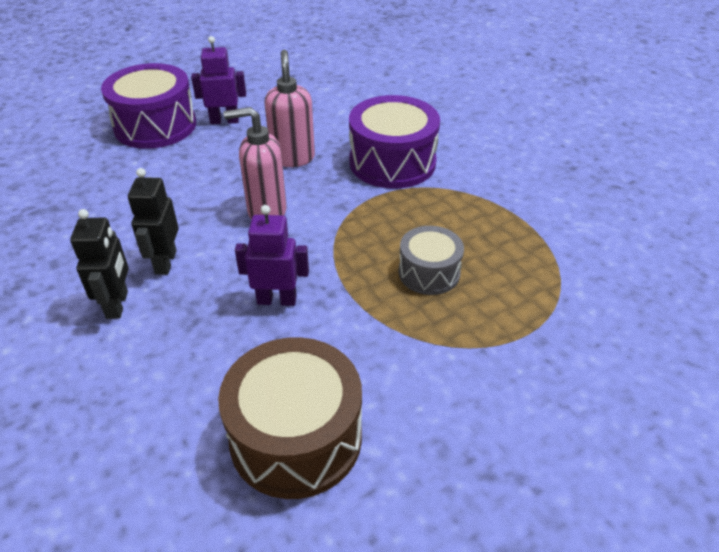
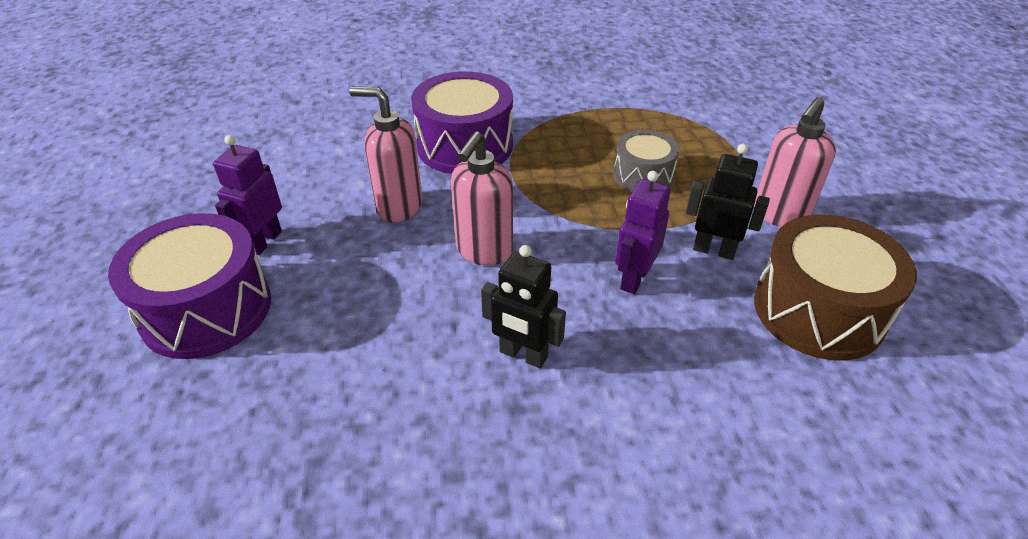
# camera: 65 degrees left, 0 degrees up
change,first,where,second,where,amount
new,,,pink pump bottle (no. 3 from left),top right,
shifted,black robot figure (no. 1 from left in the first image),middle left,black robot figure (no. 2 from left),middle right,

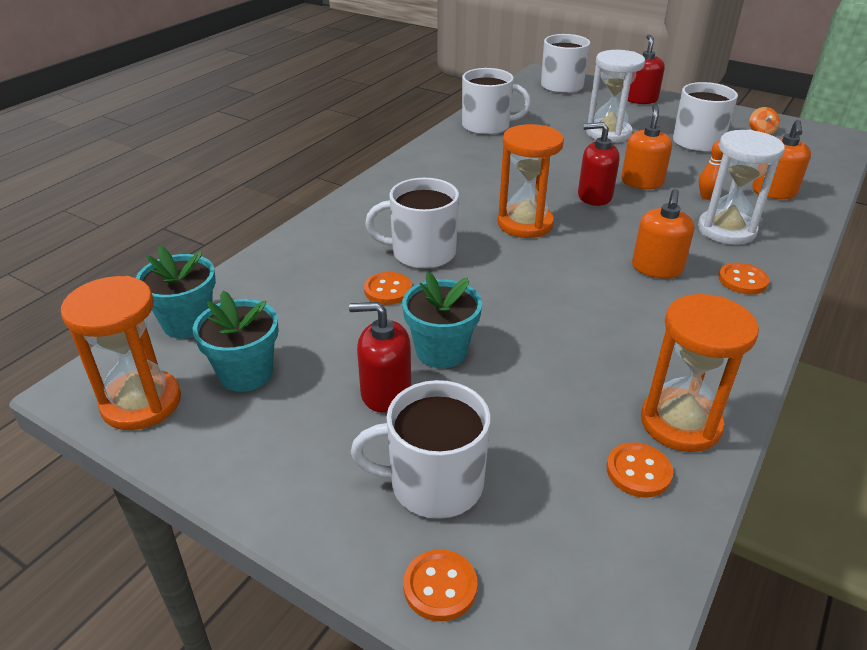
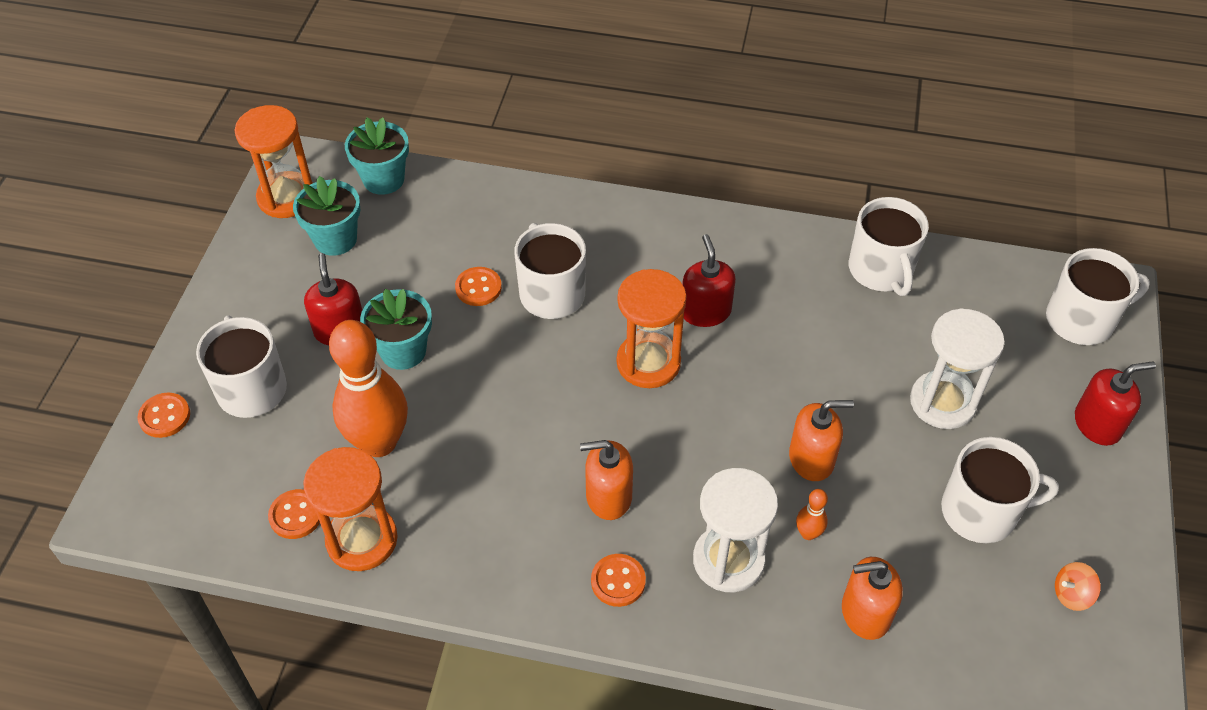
# camera: 70 degrees right, 15 degrees up
change,first,where,second,where,amount
new,,,orange-coloured tenpin (no. 1 from left),middle left,
shifted,crimson pump bottle (no. 2 from left),top right,,centre,

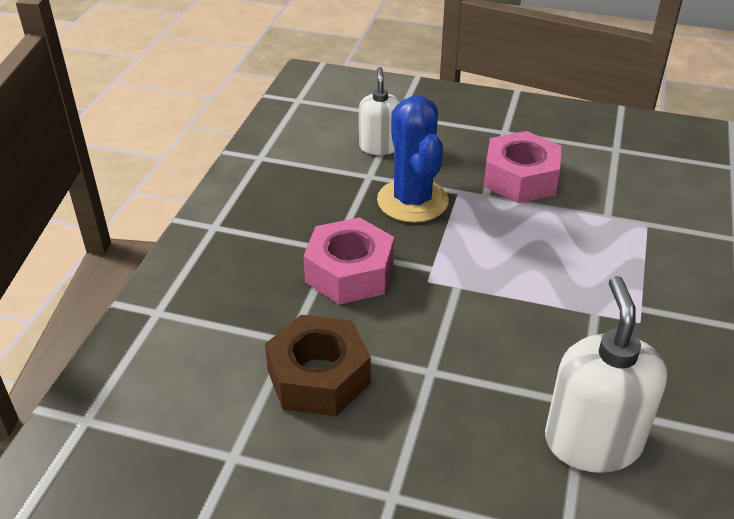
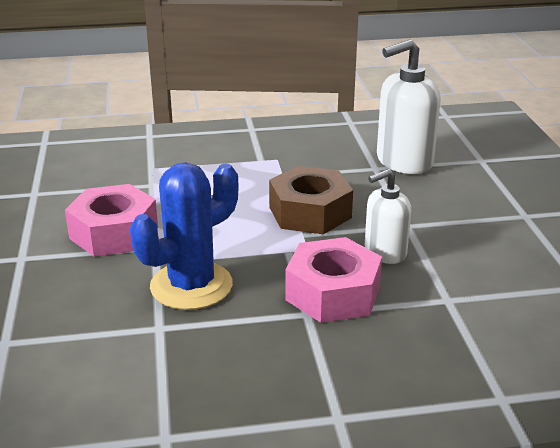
# camera: 115 degrees left, 10 degrees down
change,first,where,second,where,amount
shifted,brown hexagon nut,bottom centre,,centre,
shifted,pure white pump bottle (no. 1 from left),top centre,,middle right,

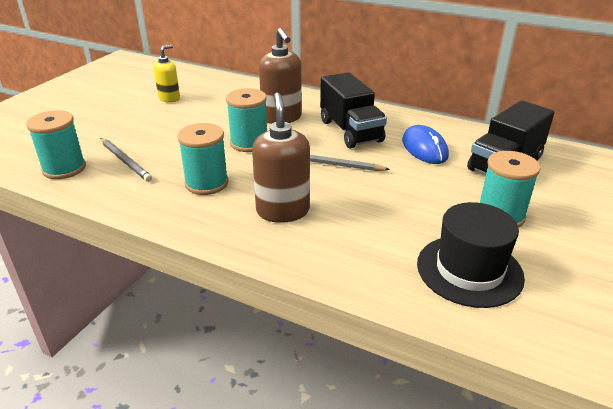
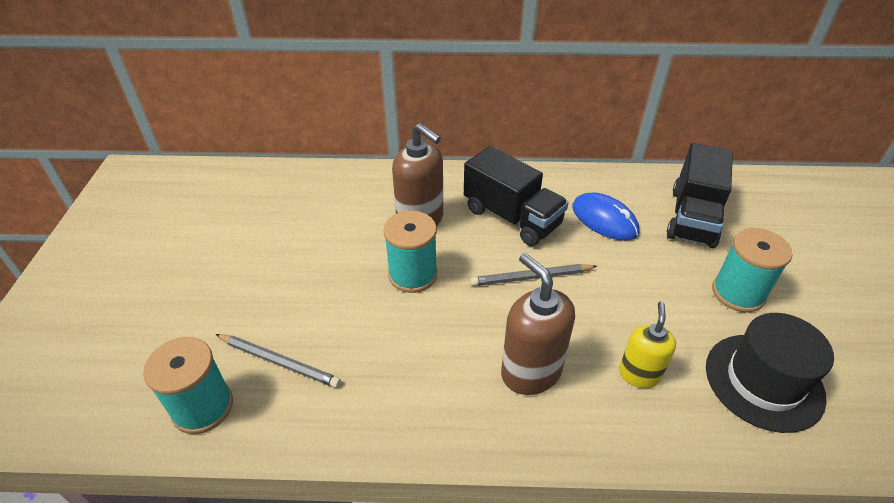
# camera: 25 degrees left, 10 degrees up
change,first,where,second,where,amount
gone,aqua spool (no. 2 from left),middle left,,,
shifted,yellow pump bottle,top left,,bottom right,

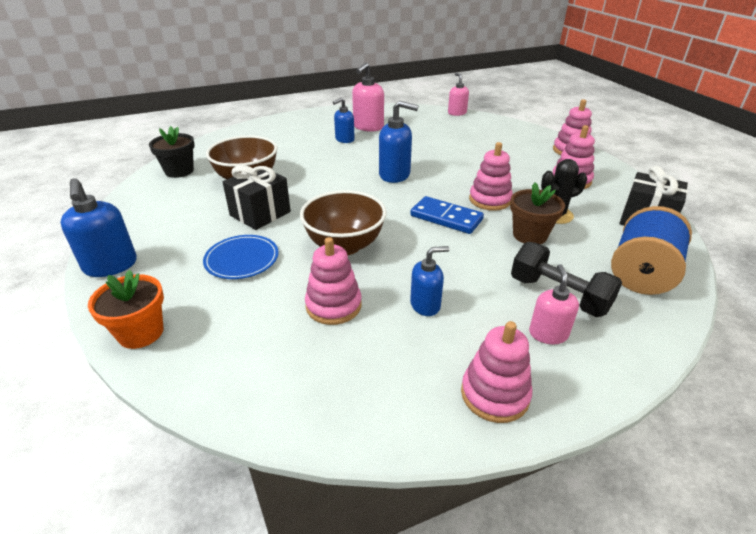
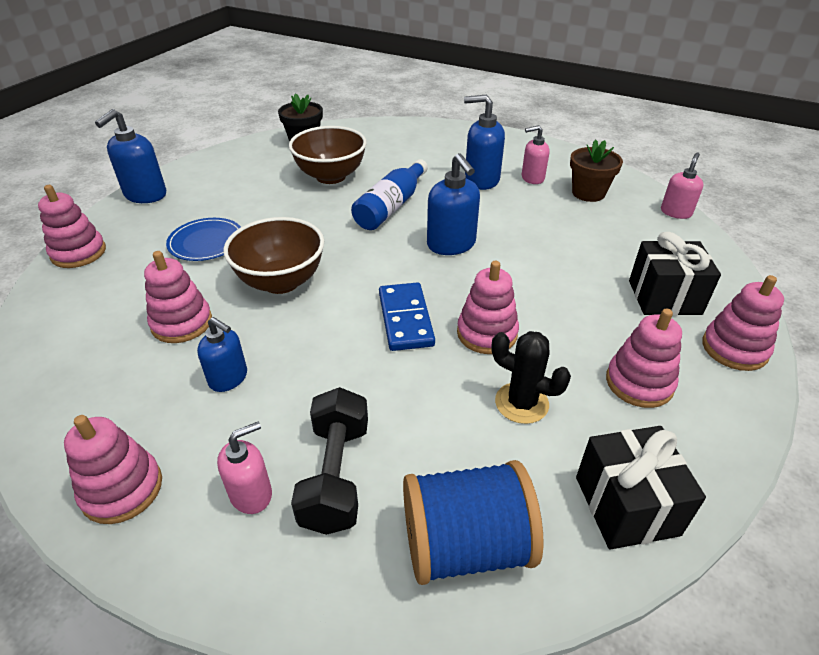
# camera: 50 degrees right, 5 degrees up
change,first,where,second,where,amount
new,,,blue flask,top centre,
shifted,black gift (no. 1 from left in the first image),centre,black gift (no. 2 from left),middle right,
shifted,brown plant pot,middle right,,top right,
swapped,orange-coloured plant pot,middle left,pink stacking rings (no. 1 from left),middle left,
scaled,blue pump bottle (no. 2 from left in the first image),top centre,blue pump bottle (no. 4 from left),top centre,x1.55
scaled,pink pump bottle (no. 1 from left in the first image),top centre,pink pump bottle (no. 2 from left),top centre,x0.65

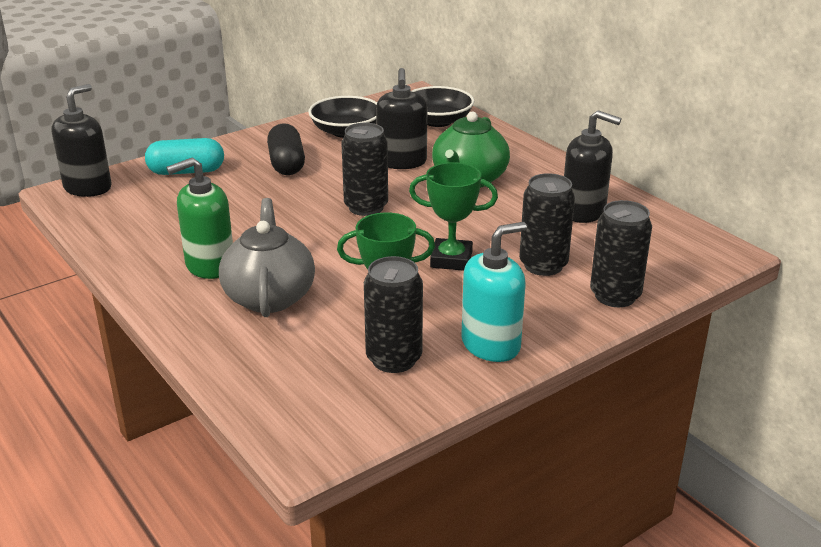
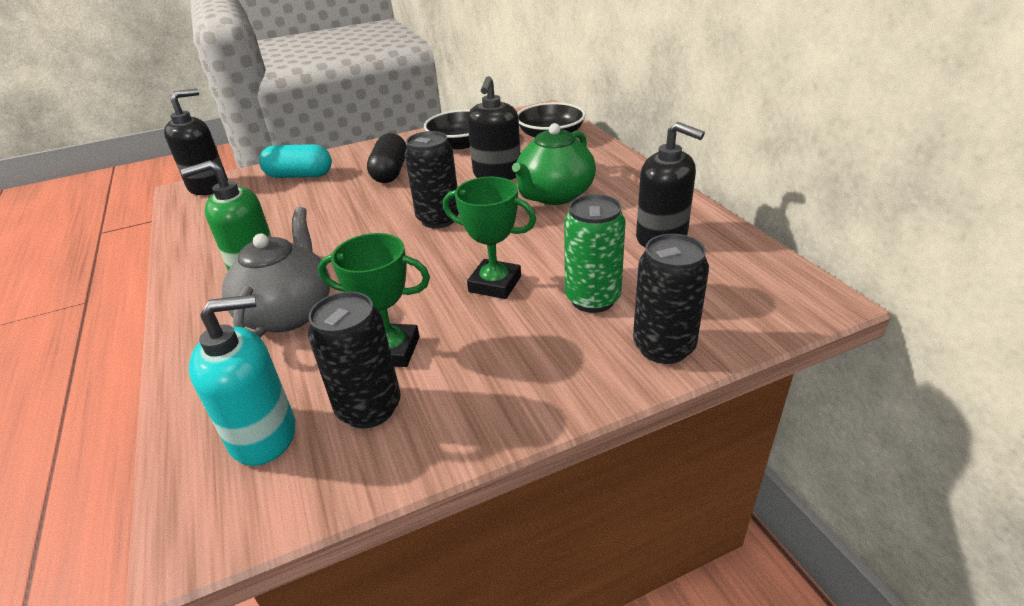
# camera: 15 degrees right, 5 degrees up
change,first,where,second,where,amount
shifted,aqua pump bottle,centre,,middle left,
repainted,black can (no. 3 from left),centre,leaf-green can,centre,

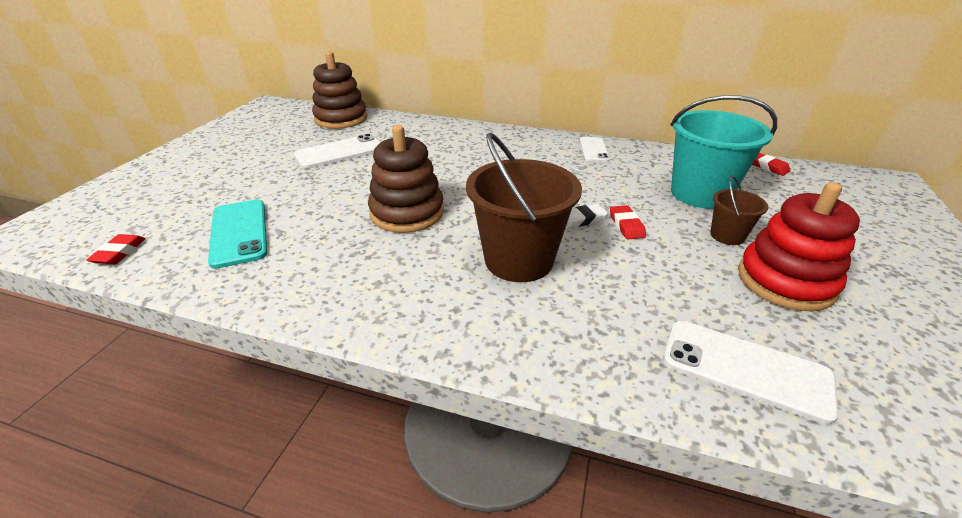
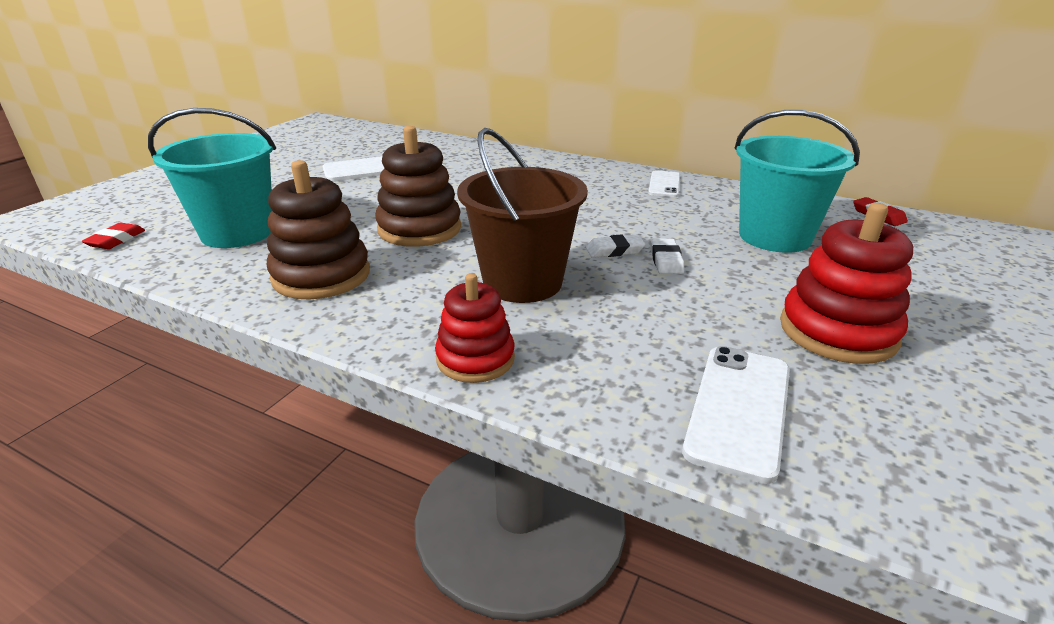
# camera: 10 degrees right, 5 degrees down
change,first,where,second,where,amount
gone,brown pail (no. 2 from left),middle right,,,
new,,,crimson stacking rings (no. 1 from left),centre,
shifted,brown stacking rings (no. 1 from left),top centre,,middle left,
swapped,aqua phone,middle left,aqua pail (no. 1 from left),top left,
repainted,crimson gum eraser (no. 2 from left),centre,pure white gum eraser (no. 2 from left),centre,
rotated,pure white phone (no. 3 from left),bottom right,,middle right,75 degrees clockwise

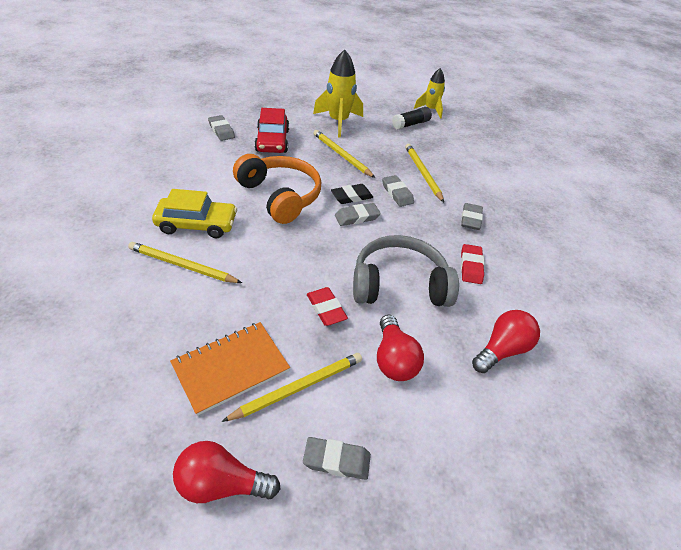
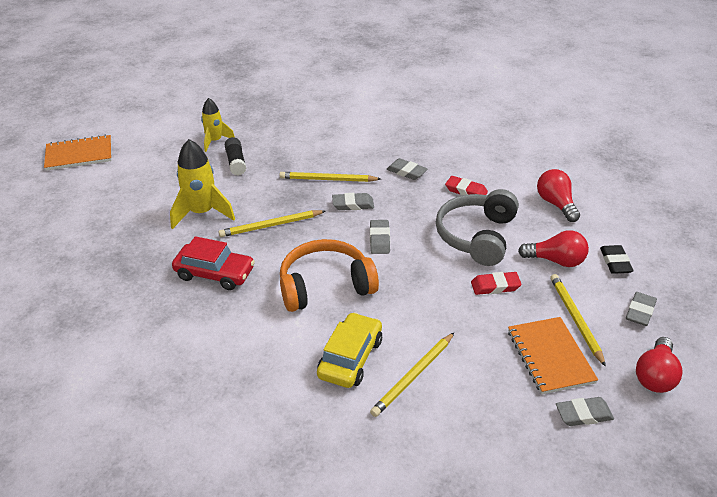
# camera: 65 degrees left, 5 degrees down
change,first,where,second,where,amount
new,,,orange-coloured notepad (no. 1 from left),top left,
shifted,grey gum eraser (no. 1 from left in the first image),top left,grey gum eraser (no. 4 from left),bottom right,
shifted,black gum eraser,centre,,middle right,

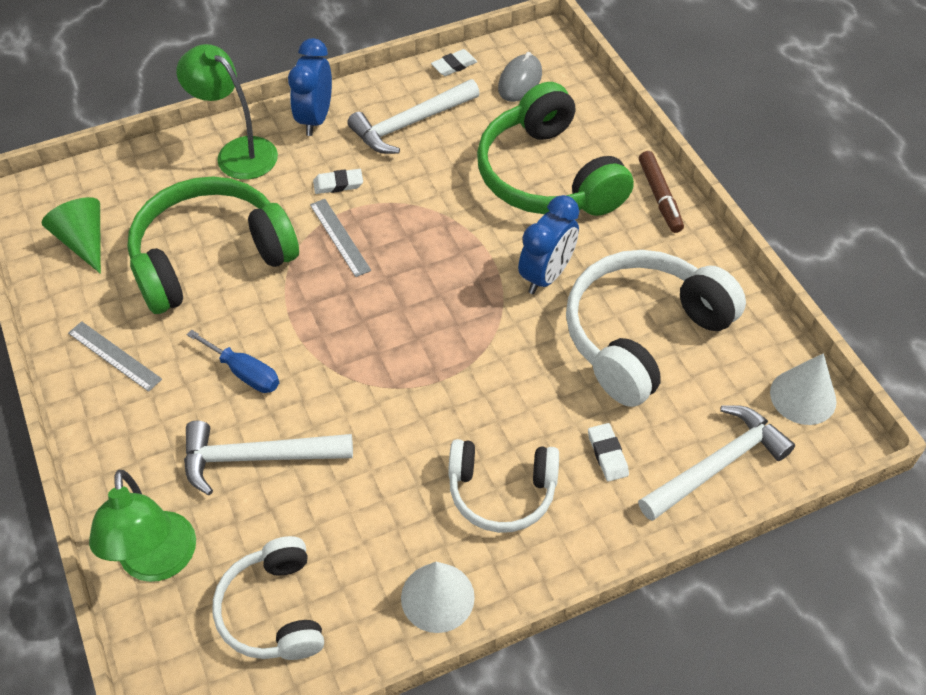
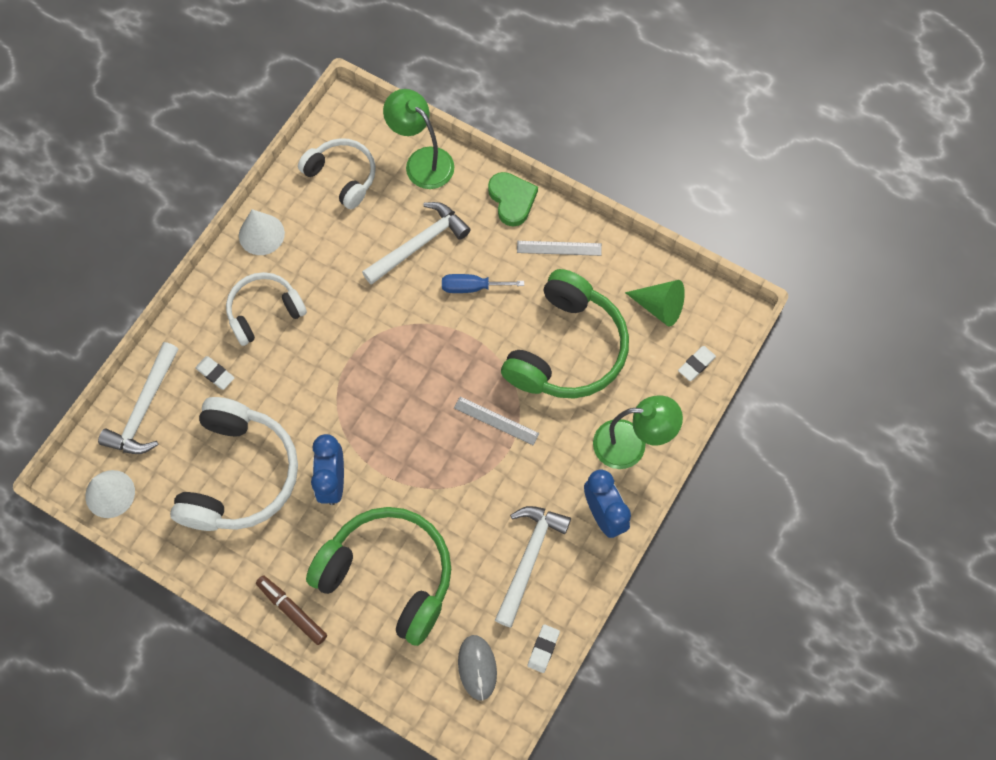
# camera: 145 degrees right, 15 degrees up
change,first,where,second,where,amount
new,,,leaf-green heart,top centre,
shifted,pure white gum eraser (no. 1 from left in the first image),top centre,pure white gum eraser (no. 3 from left),middle right,

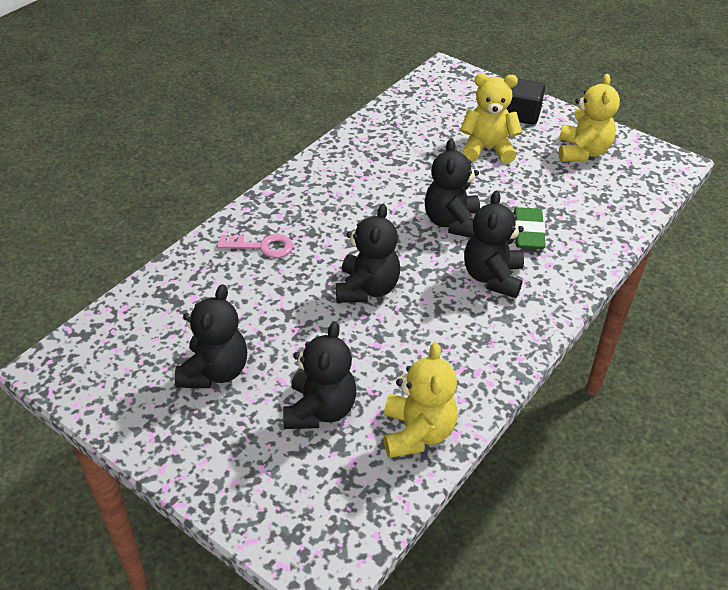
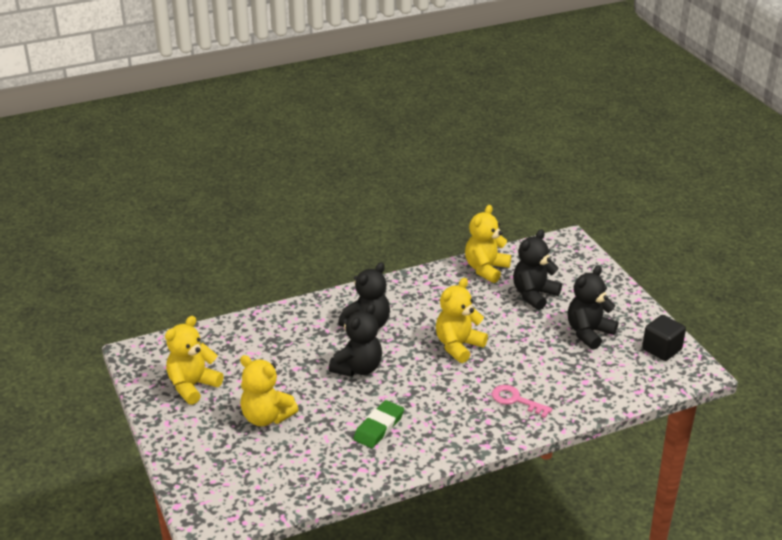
# camera: 150 degrees left, 10 degrees down
change,first,where,second,where,amount
shifted,black cube,top right,,middle right,
shifted,leaf-green gum eraser,middle right,,bottom centre,
repainted,black stuffed bear (no. 3 from left),centre,yellow stuffed bear (no. 3 from left),centre,

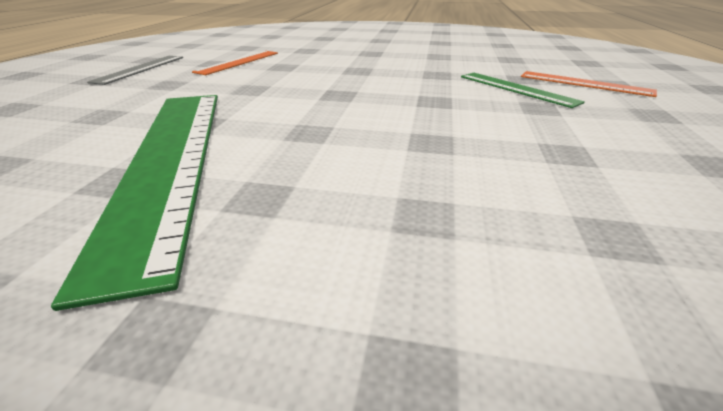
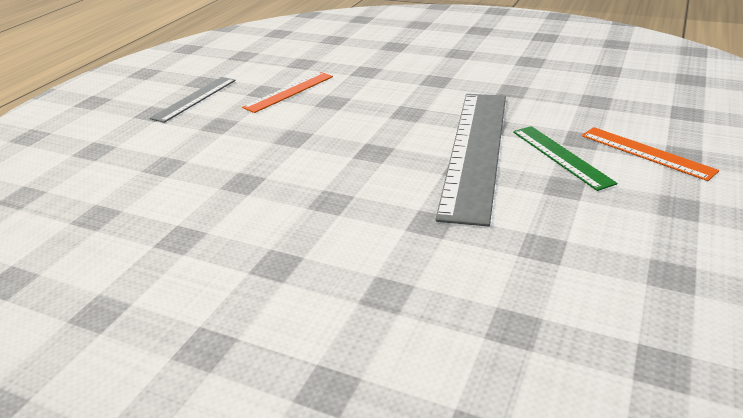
# camera: 15 degrees right, 0 degrees up
change,first,where,second,where,amount
gone,leaf-green straightedge (no. 1 from left),middle left,,,
new,,,grey straightedge (no. 2 from left),centre,

